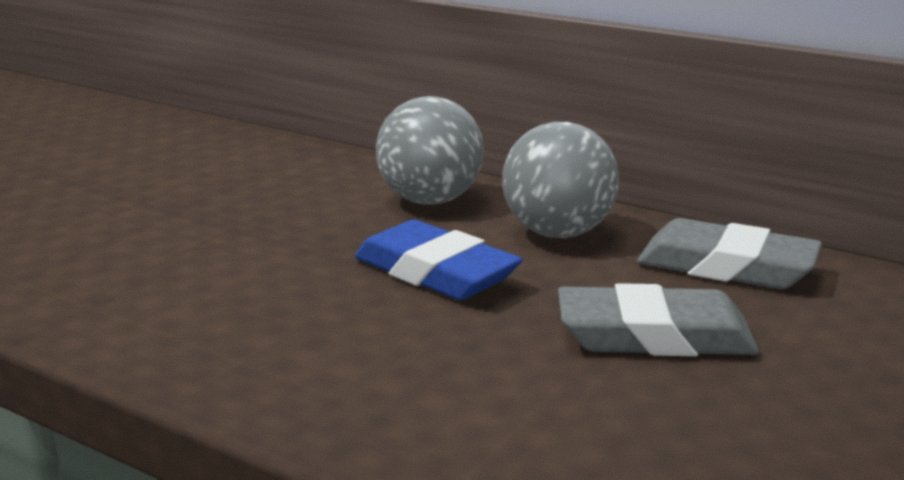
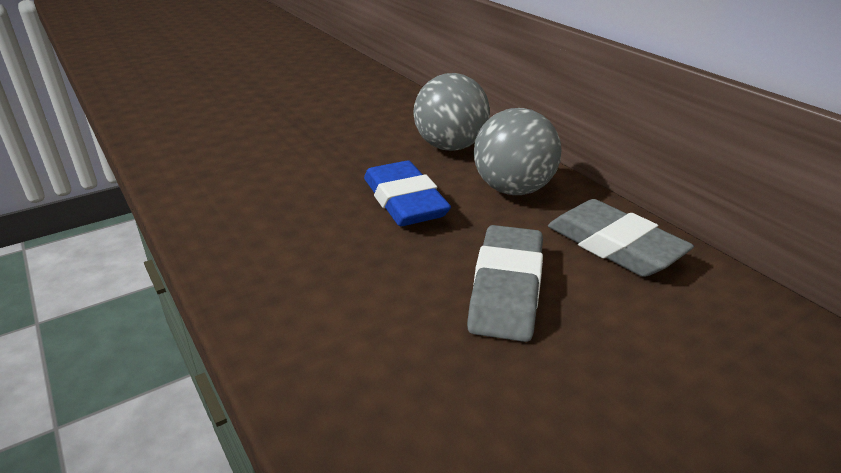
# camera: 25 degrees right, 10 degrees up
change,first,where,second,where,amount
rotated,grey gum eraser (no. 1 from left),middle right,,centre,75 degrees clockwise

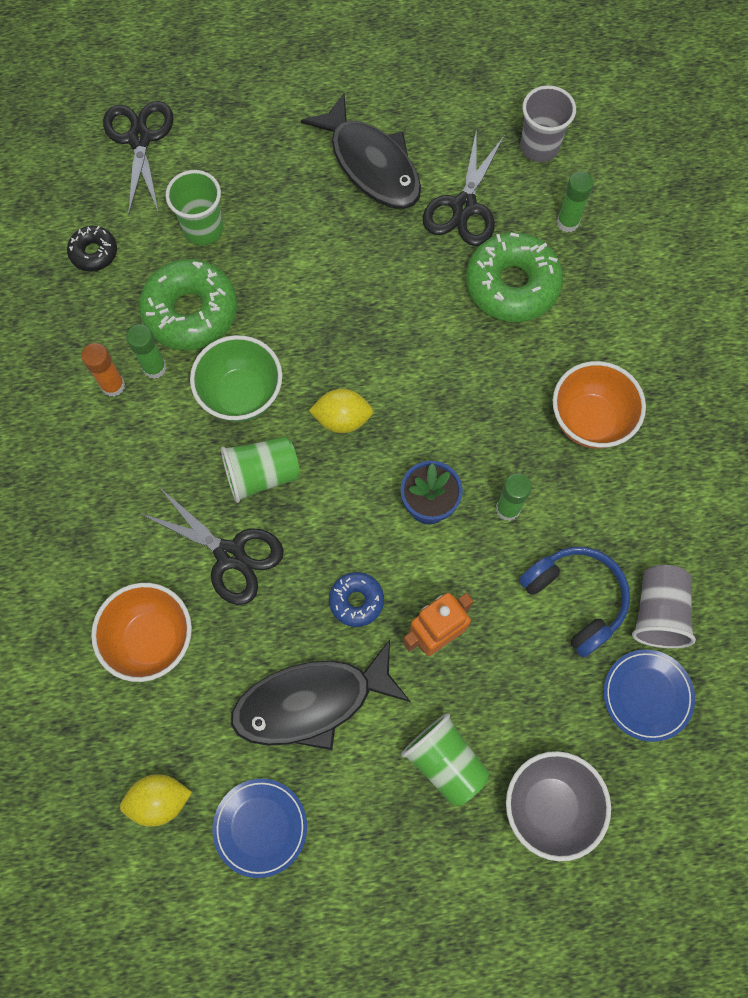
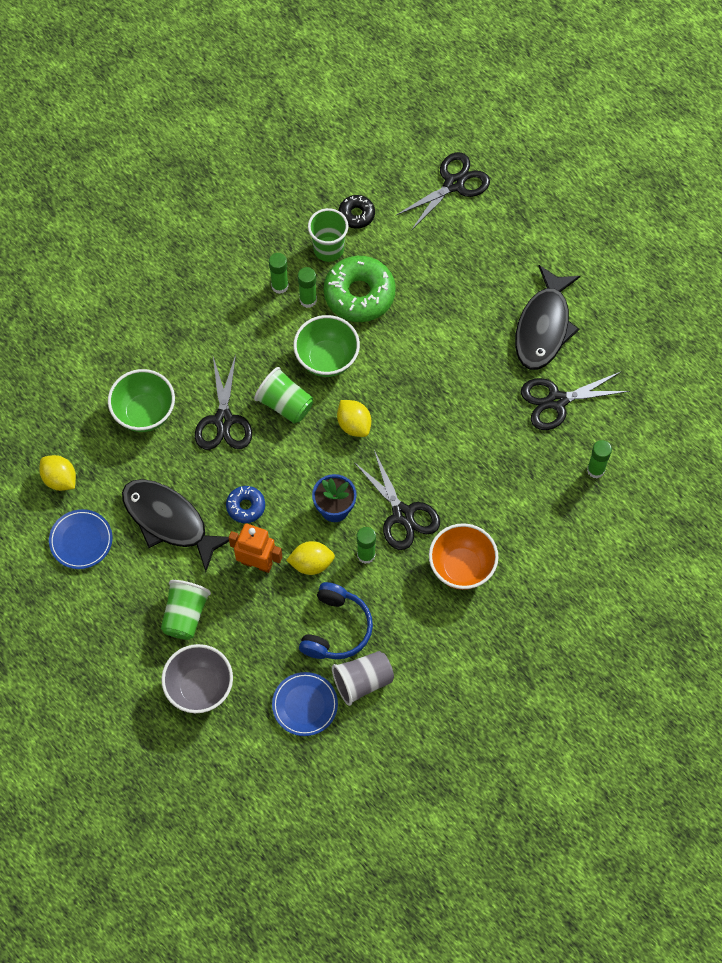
# camera: 55 degrees right, 5 degrees down
change,first,where,second,where,amount
gone,leaf-green doughnut (no. 2 from left),top right,,,
gone,grey tumbler (no. 1 from left),top right,,,
new,,,yellow toy lemon (no. 2 from left),centre,
new,,,black pair of scissors (no. 2 from left),centre,
shifted,leaf-green tumbler (no. 1 from left in the first image),top left,leaf-green tumbler (no. 3 from left),top centre,
repainted,orange-coloured glue,middle left,leaf-green glue (no. 1 from left),top centre,
repainted,orange-coloured serving bowl (no. 1 from left),middle left,leaf-green serving bowl (no. 1 from left),middle left,

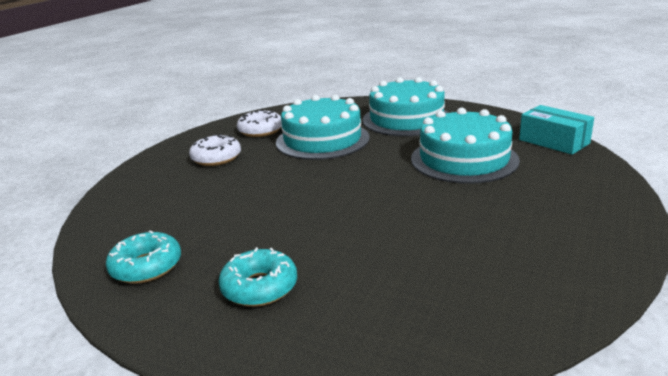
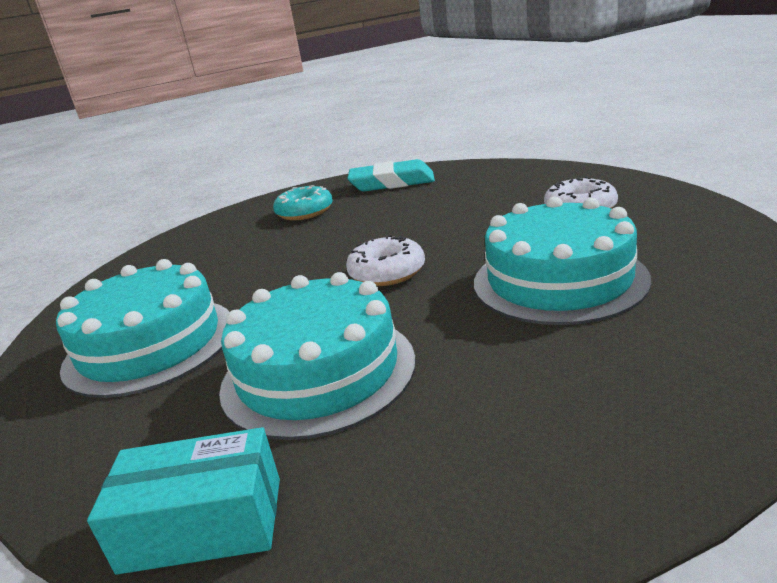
# camera: 130 degrees right, 0 degrees up
change,first,where,second,where,amount
shifted,pure white doughnut (no. 2 from left in the first image),top centre,pure white doughnut (no. 1 from left),centre,
shifted,aqua cake (no. 2 from left in the first image),top centre,aqua cake (no. 1 from left),middle left,
swapped,aqua doughnut (no. 1 from left),bottom left,aqua gum eraser,top centre,

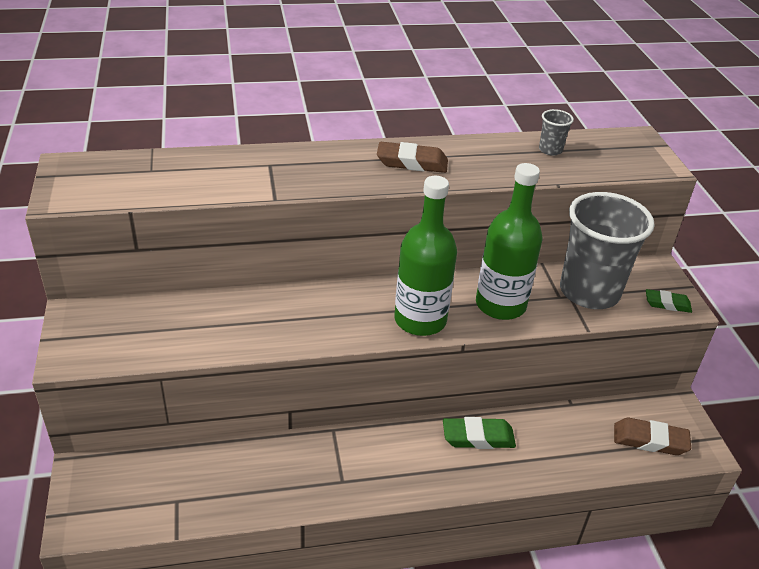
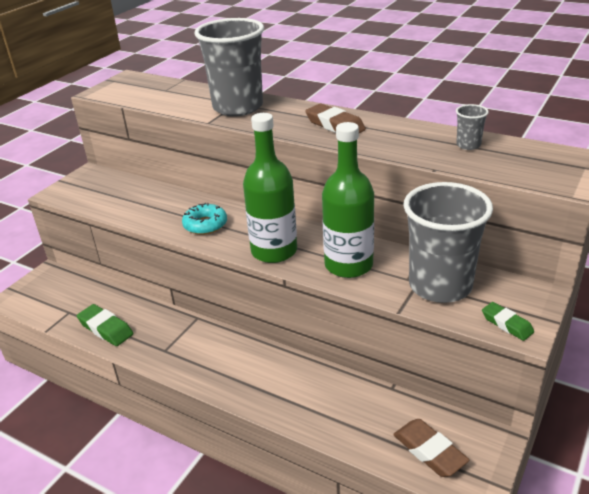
# camera: 45 degrees right, 5 degrees down
change,first,where,second,where,amount
new,,,aqua doughnut,centre,
new,,,grey tumbler (no. 1 from left),top centre,
shifted,leaf-green gum eraser (no. 1 from left),bottom centre,,middle left,

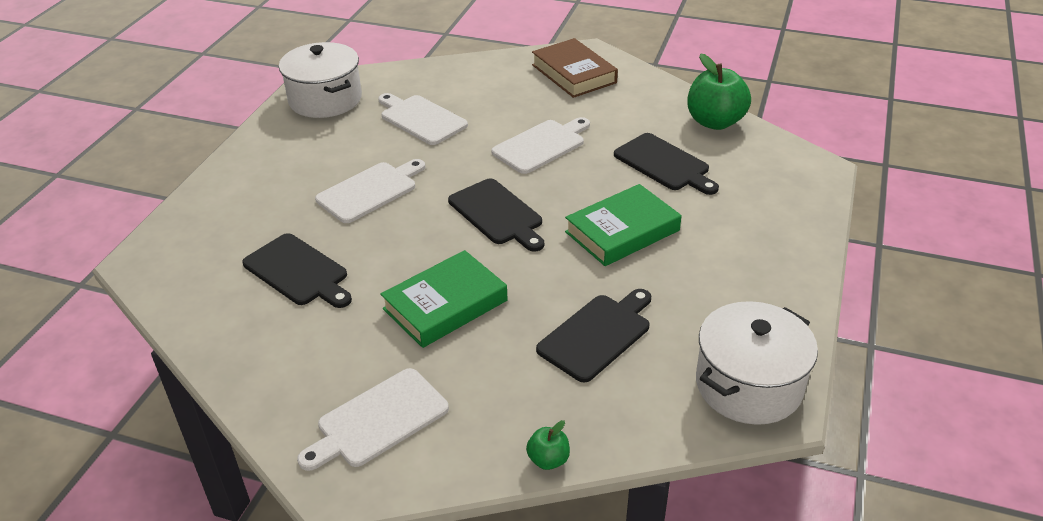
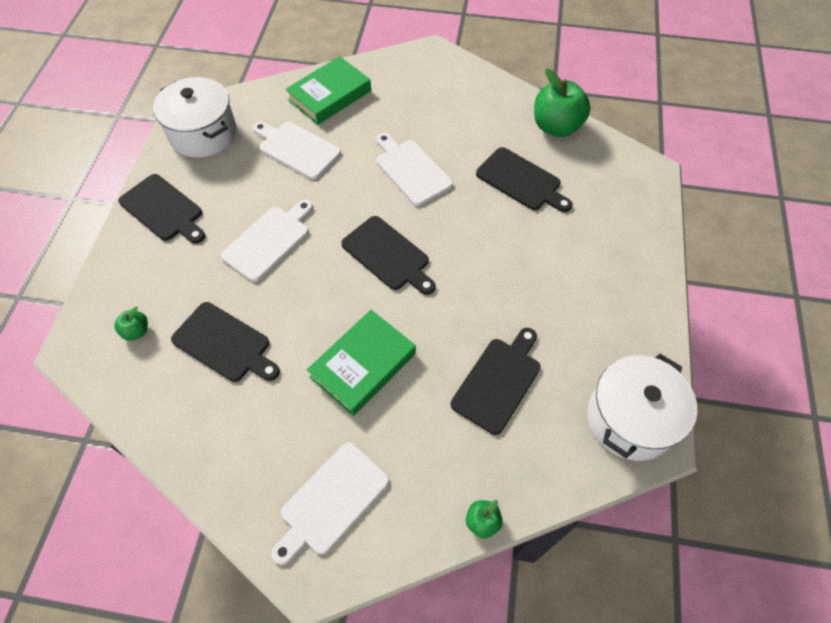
# camera: 10 degrees left, 20 degrees up
change,first,where,second,where,amount
gone,brown book,top centre,,,
new,,,leaf-green apple fruit (no. 1 from left),middle left,
new,,,black chopping board (no. 1 from left),middle left,
shifted,leaf-green book (no. 2 from left in the first image),centre,leaf-green book (no. 1 from left),top centre,
rotated,pure white chopping board (no. 4 from left),top centre,,top centre,75 degrees counterclockwise

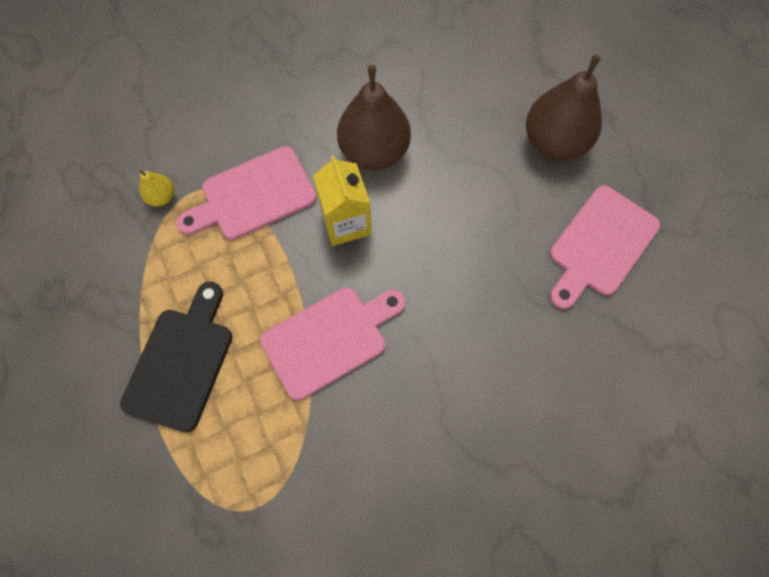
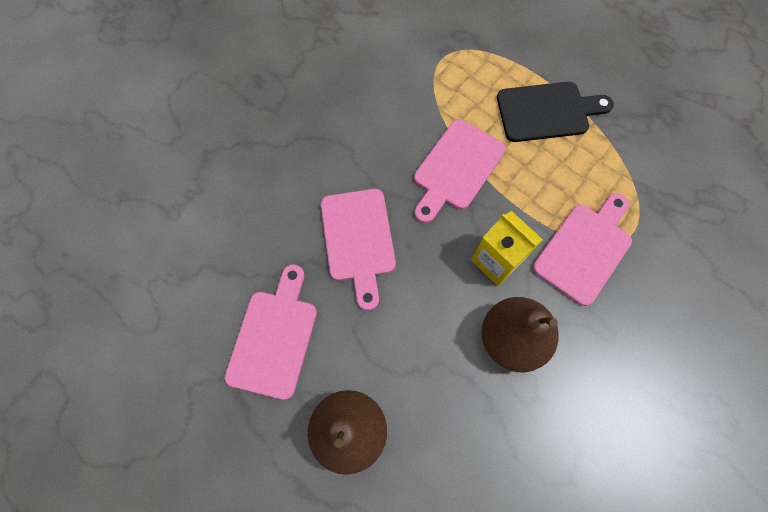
# camera: 155 degrees right, 0 degrees up
change,first,where,second,where,amount
gone,yellow pear,top left,,,
new,,,pink chopping board (no. 2 from left),centre,
rotated,black chopping board,middle left,,top right,90 degrees counterclockwise

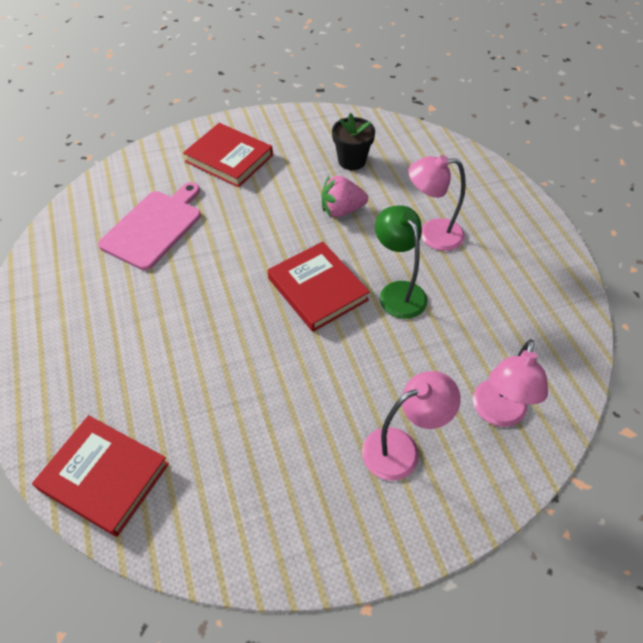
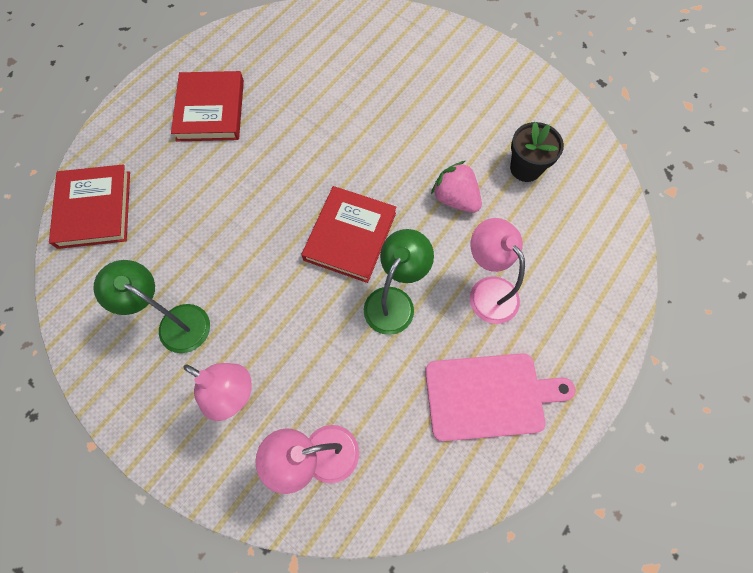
# camera: 55 degrees right, 15 degrees up
change,first,where,second,where,amount
new,,,leaf-green reading lamp (no. 1 from left),middle left,
shifted,pink chopping board,middle left,,bottom centre,
shifted,crimson book (no. 2 from left),top centre,,top left,

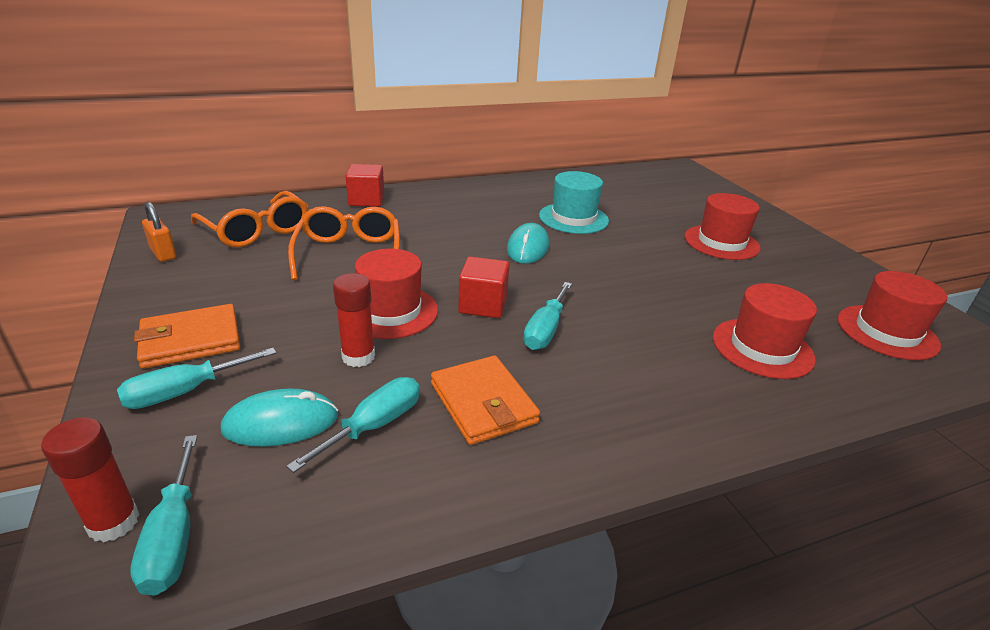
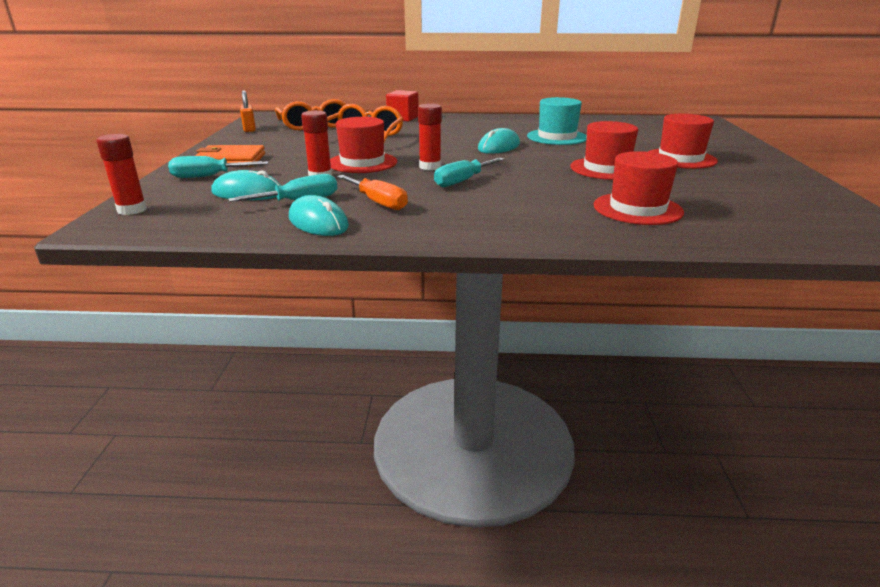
# camera: 25 degrees right, 5 degrees down
change,first,where,second,where,amount
gone,aqua flat screwdriver (no. 1 from left),bottom left,,,
new,,,aqua computer mouse (no. 2 from left),centre,
shifted,crimson top hat (no. 4 from left in the first image),middle right,crimson top hat (no. 2 from left),top right,
swapped,orange-coloured wallet (no. 2 from left),centre,orange-coloured flat screwdriver,top centre,
swapped,crimson cube (no. 2 from left),centre,crimson glue (no. 3 from left),top centre,

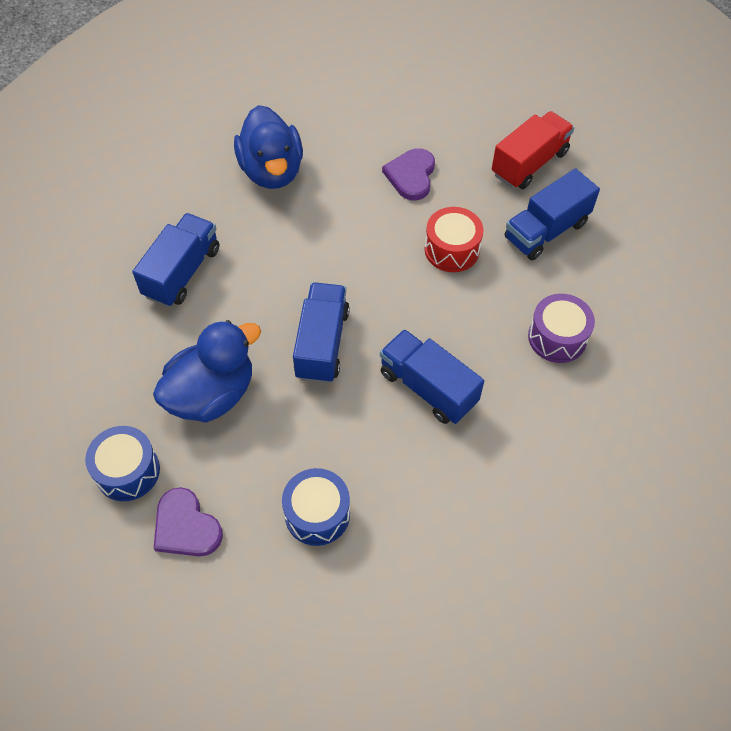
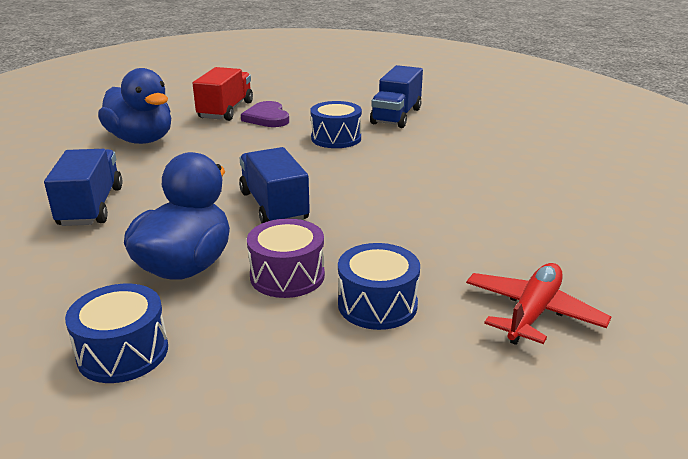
# camera: 30 degrees left, 30 degrees down
change,first,where,second,where,amount
gone,violet heart (no. 1 from left),bottom left,,,
gone,blue truck (no. 3 from left),centre,,,
new,,,crimson aeroplane,middle right,
shifted,crimson truck,top right,,top left,
shifted,violet snare drum,middle right,,centre,
repainted,crimson snare drum,top centre,blue snare drum (no. 2 from left),top centre,

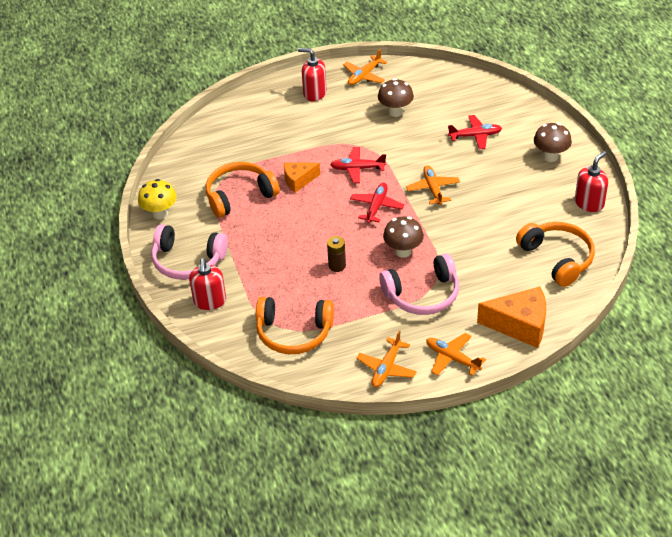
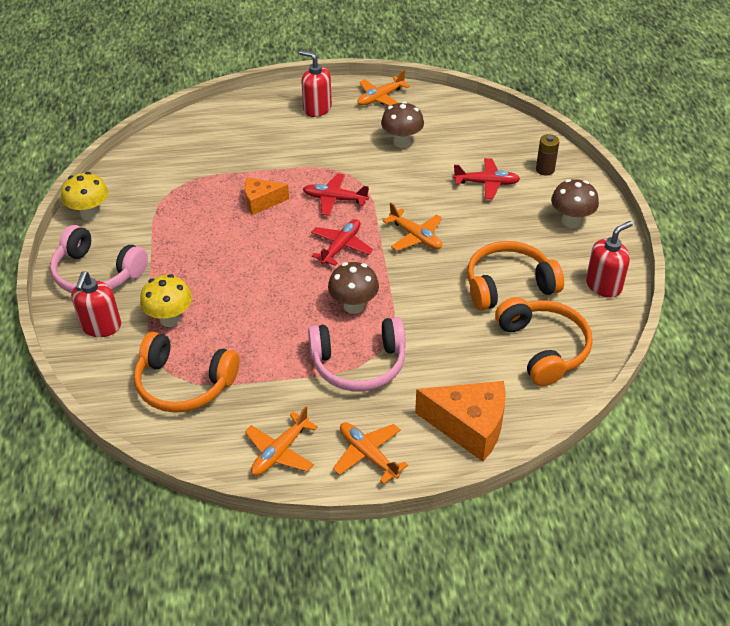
# camera: 10 degrees right, 0 degrees up
change,first,where,second,where,amount
new,,,yellow toadstool (no. 2 from left),middle left,
shifted,orange-coloured over-ear headphones (no. 1 from left in the first image),centre,orange-coloured over-ear headphones (no. 2 from left),middle right,
shifted,brown AA battery,centre,,top right,
rotated,orange-coloured aeroplane (no. 3 from left in the first image),centre,orange-coloured aeroplane (no. 4 from left),centre,135 degrees clockwise

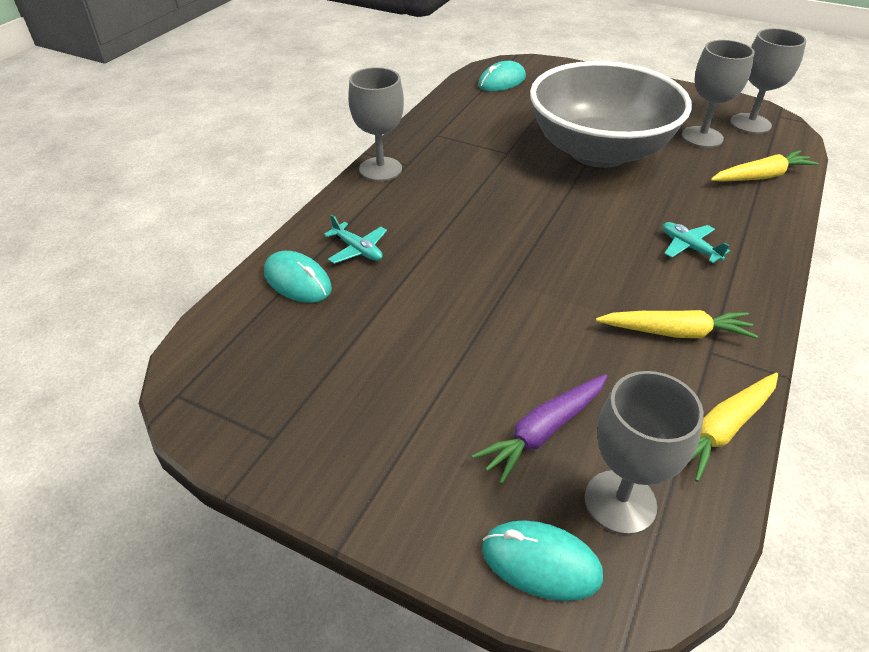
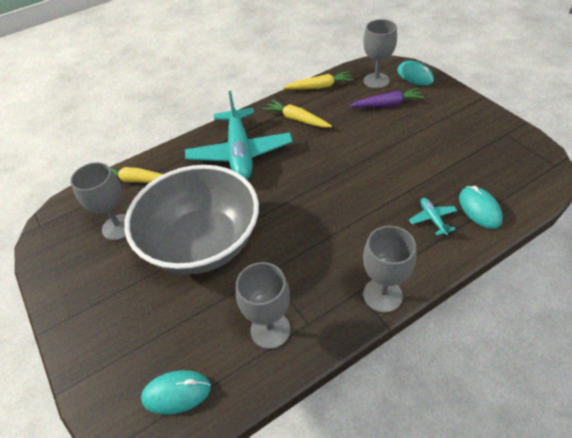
# camera: 145 degrees left, 5 degrees up
change,first,where,second,where,amount
shifted,grey wine glass (no. 4 from left in the first image),top right,grey wine glass (no. 2 from left),bottom centre,
scaled,aqua aeroplane (no. 2 from left in the first image),middle right,aqua aeroplane (no. 1 from left),top centre,x2.50

